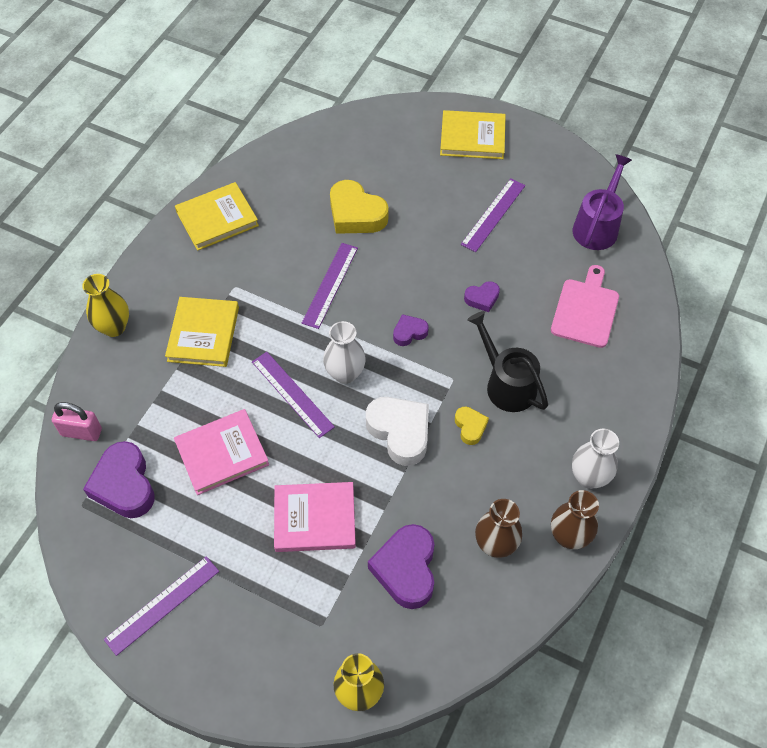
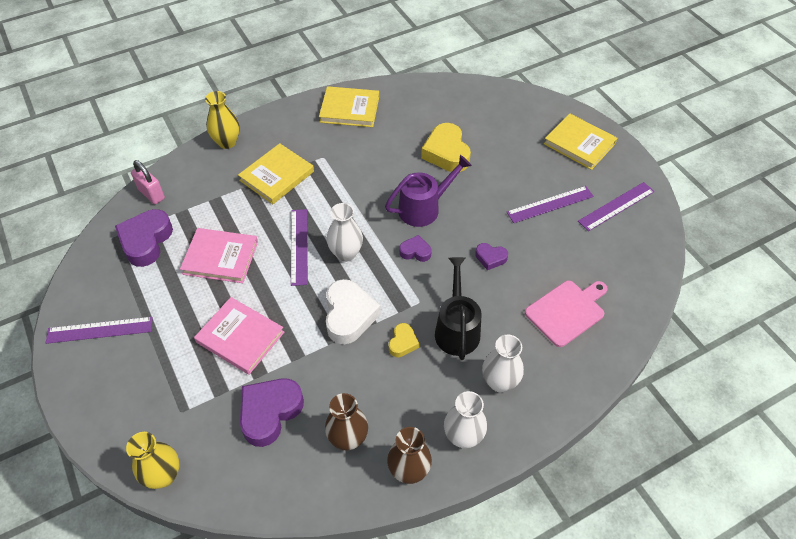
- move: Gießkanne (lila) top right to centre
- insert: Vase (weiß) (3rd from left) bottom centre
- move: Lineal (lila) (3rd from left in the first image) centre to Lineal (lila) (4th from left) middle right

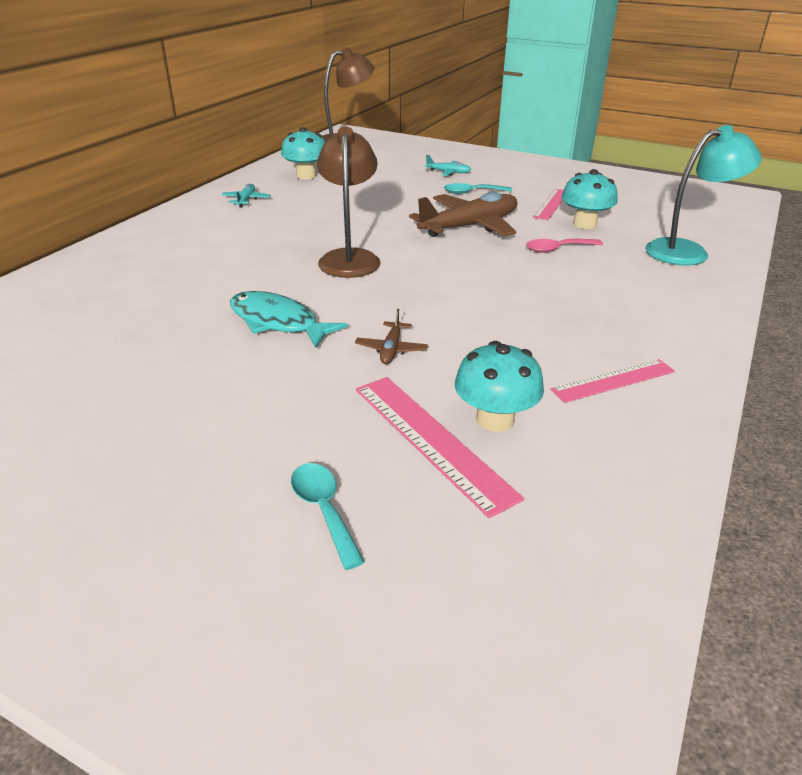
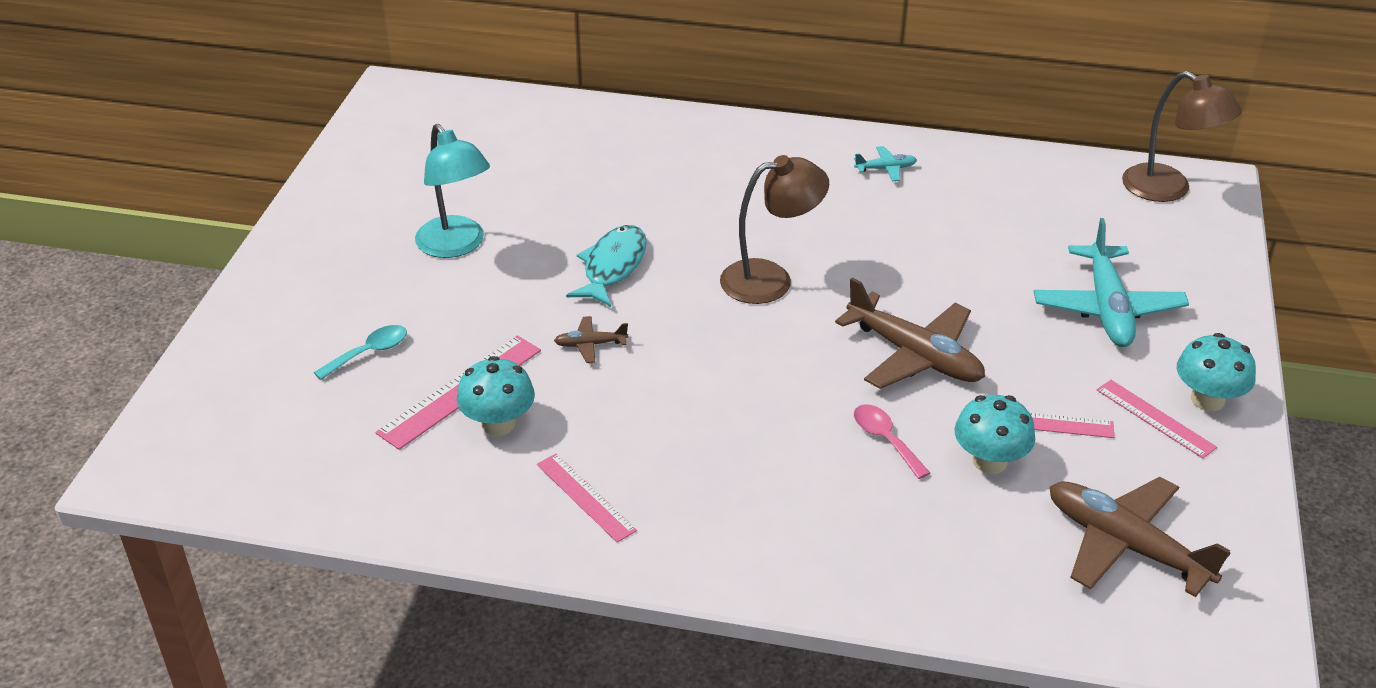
- move: Lampe (türkis) top right to top left
- resize: Flugzeug (türkis) (2nd from left) top centre = middle right x2.20
- insert: Flugzeug (braun) (3rd from left) bottom right
- insert: Lineal (rosa) (4th from left) middle right
- move: Pilz (türkis) (1st from left in the first image) top centre to Pilz (türkis) (3rd from left) middle right
- delete: Löffel (türkis) (2nd from left) top centre

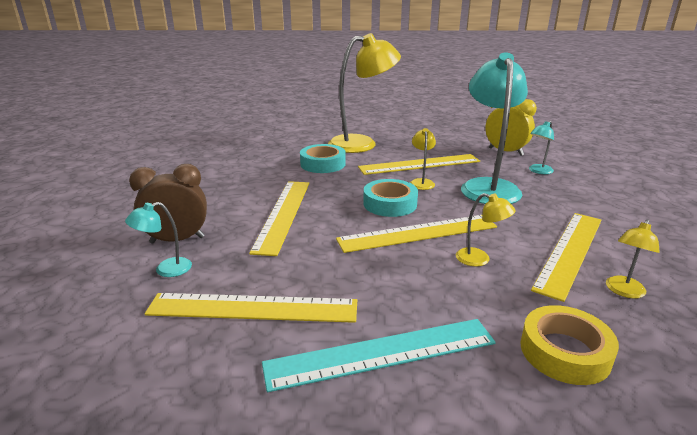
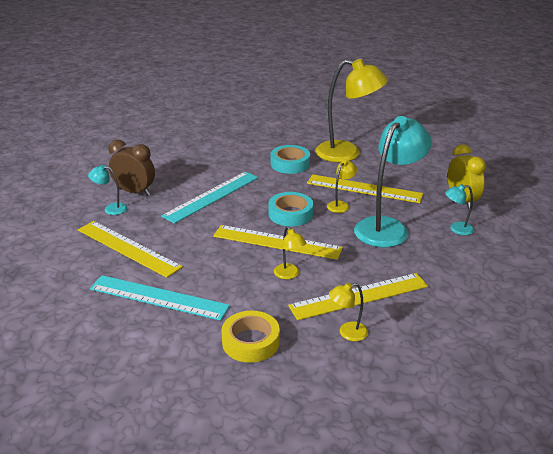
- recolor: Lineal (gelb) (2nd from left) centre to Lineal (türkis) (2nd from left) centre

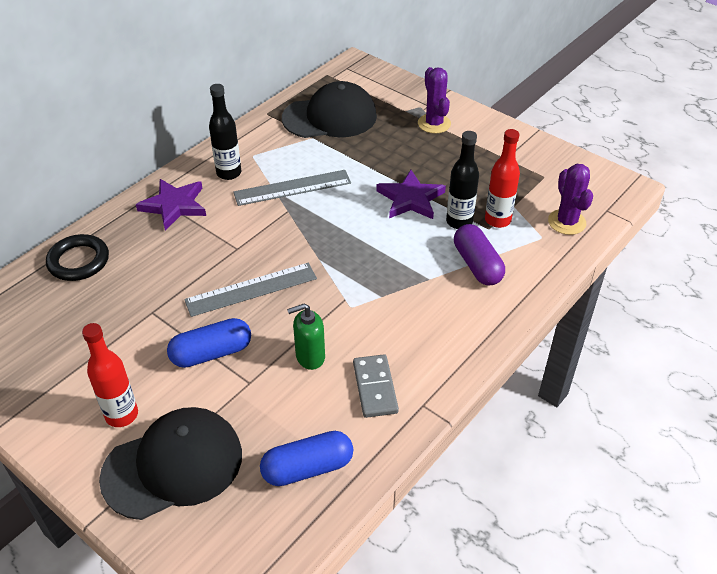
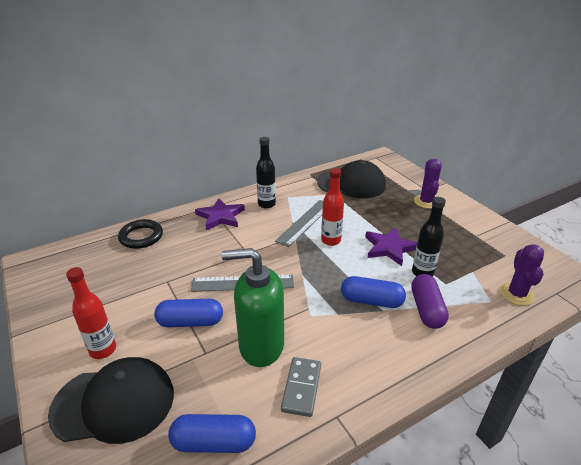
- resize: Seifenspender (grün) centre = centre x1.87
- rotate: Lineal (grau) (2nd from left) top centre = centre 60 degrees counterclockwise
- move: Flasche (rot) (2nd from left) top right to centre
- insert: Kapsel (blau) (3rd from left) centre

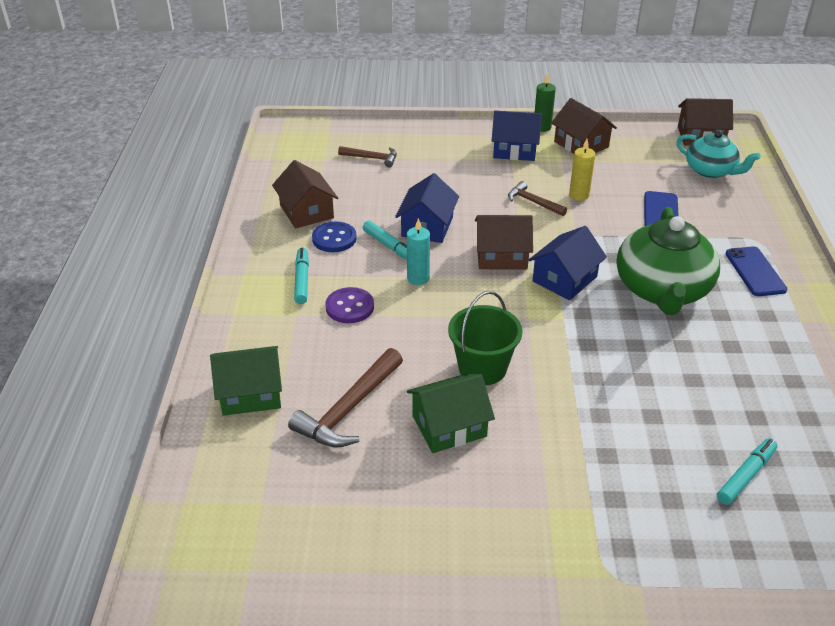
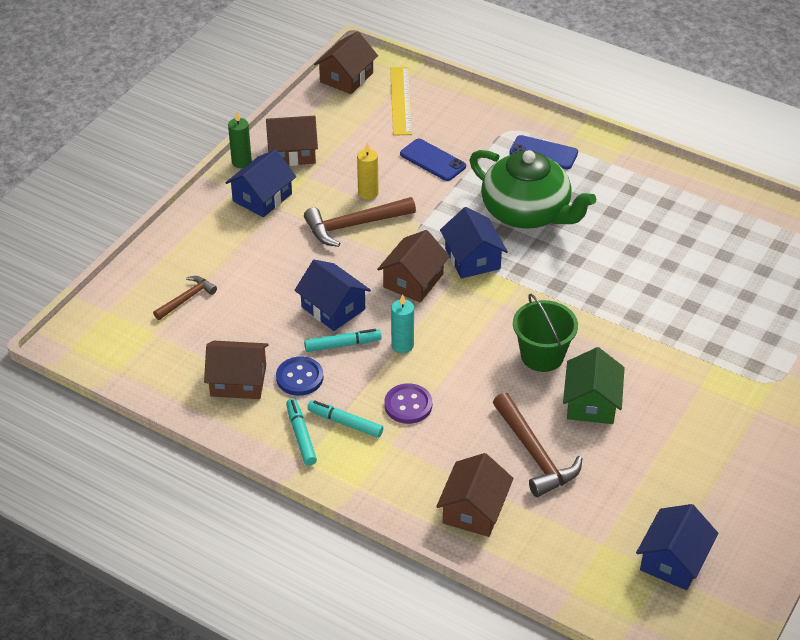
- move: Filzstift (türkis) (3rd from left in the first image) bottom right to Filzstift (türkis) (1st from left) bottom centre
- resize: Hammer (braun) (3rd from left in the first image) top centre = centre x1.69
- replace: Teekanne (türkis) top right to Lineal (gelb) top centre
- recolor: Haus (grün) (1st from left) middle left to Haus (braun) (5th from left) bottom centre
- insert: Haus (blau) (4th from left) bottom right

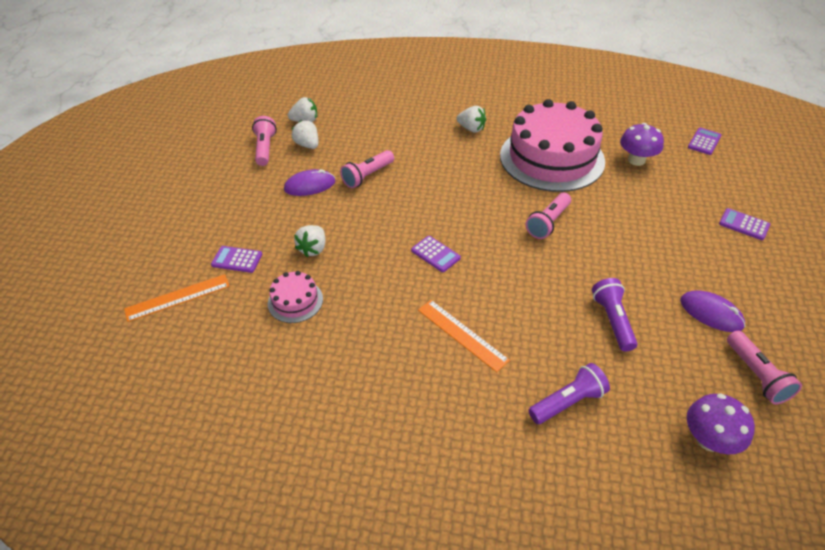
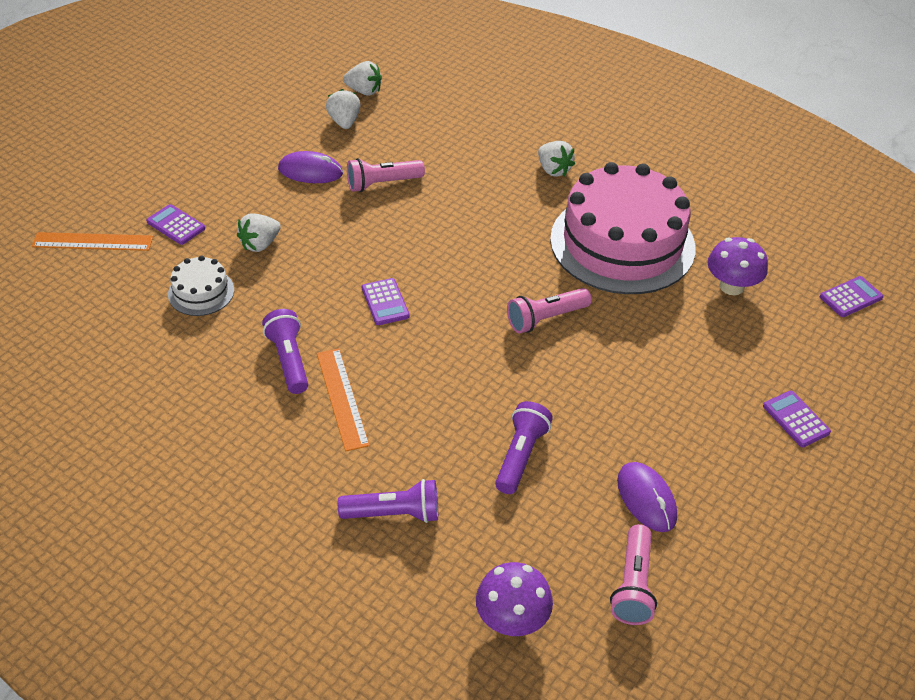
- recolor: Kuchen (rosa) (1st from left) centre to Kuchen (weiß) middle left
- insert: Taschenlampe (lila) (1st from left) middle left
- delete: Taschenlampe (rosa) (1st from left) top left

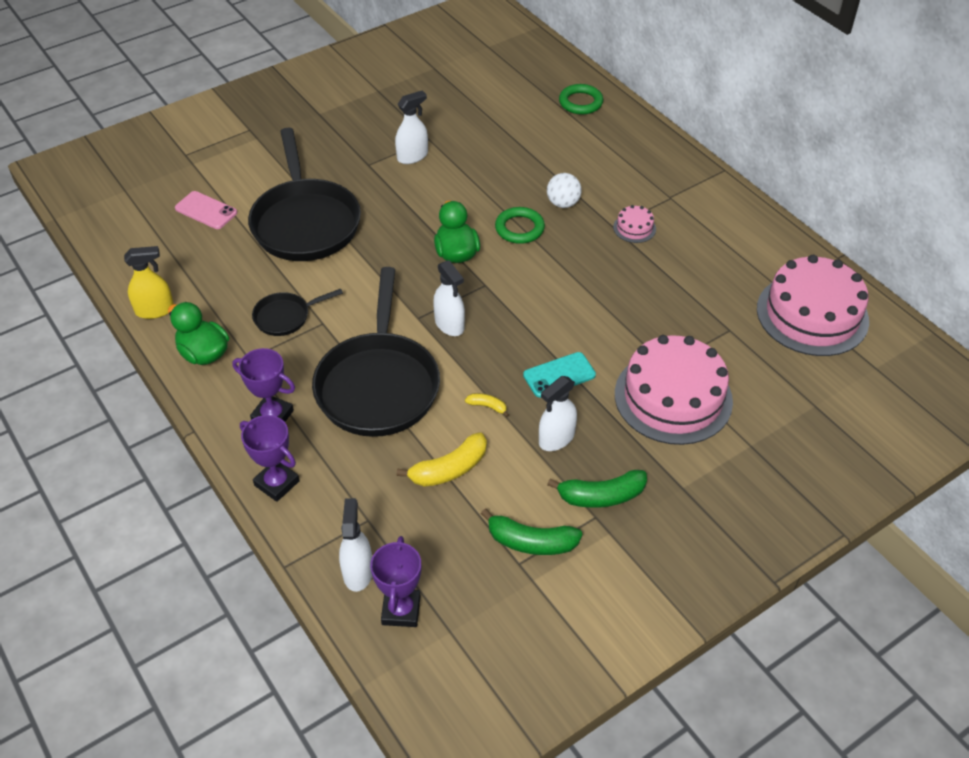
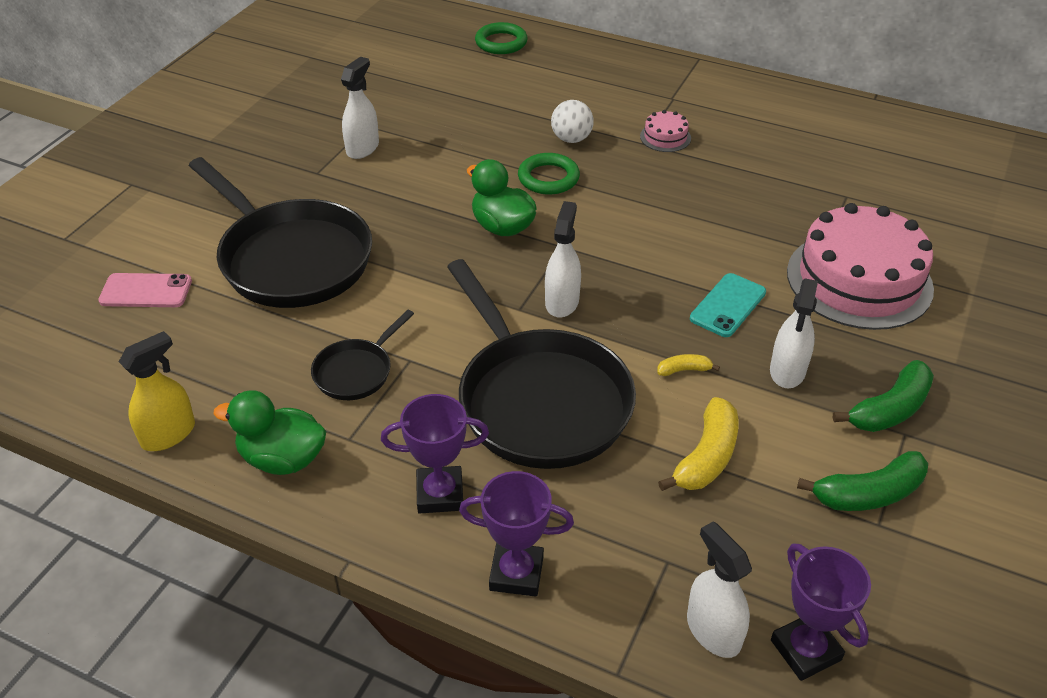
- rotate: Sprühflasche (weiß) (3rd from left in the first image) centre = centre 105 degrees counterclockwise
- delete: Kuchen (rosa) (3rd from left) middle right

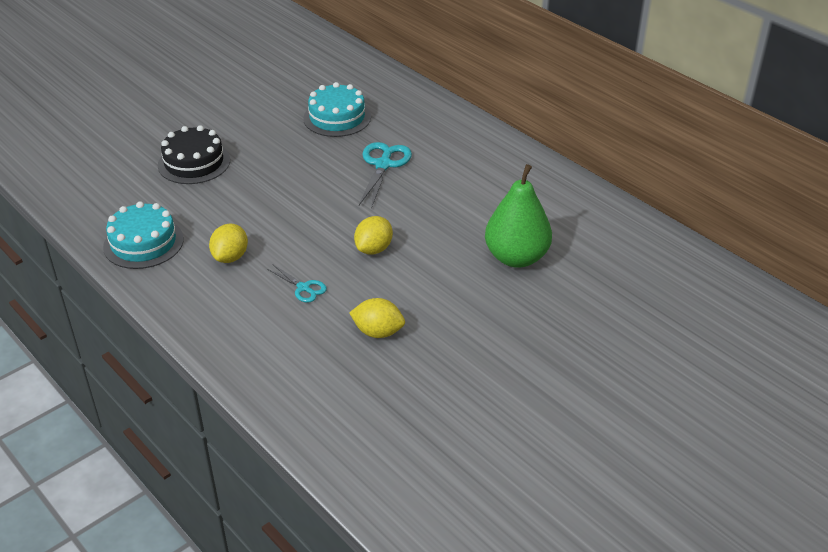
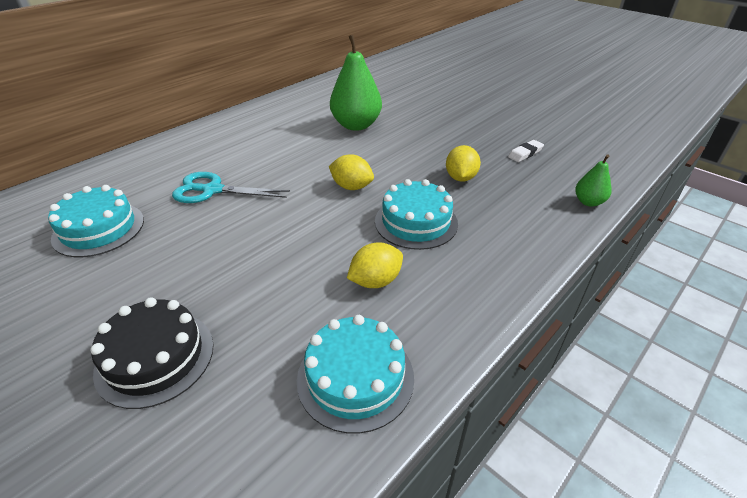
- rotate: Zitrone (gelb) (1st from left in the first image) middle left = centre 45 degrees counterclockwise
- replace: Schere (türkis) (1st from left) centre to Kuchen (türkis) (3rd from left) centre
- insert: Radiergummi (weiß) top right
- insert: Birne (grün) (2nd from left) middle right

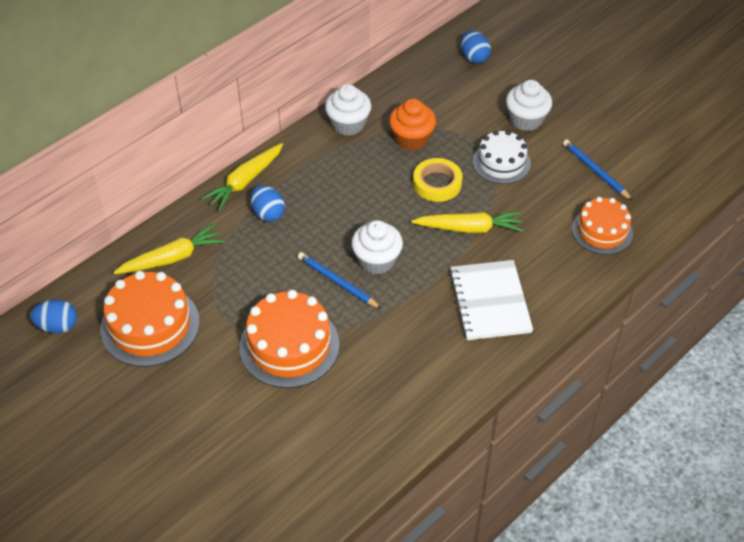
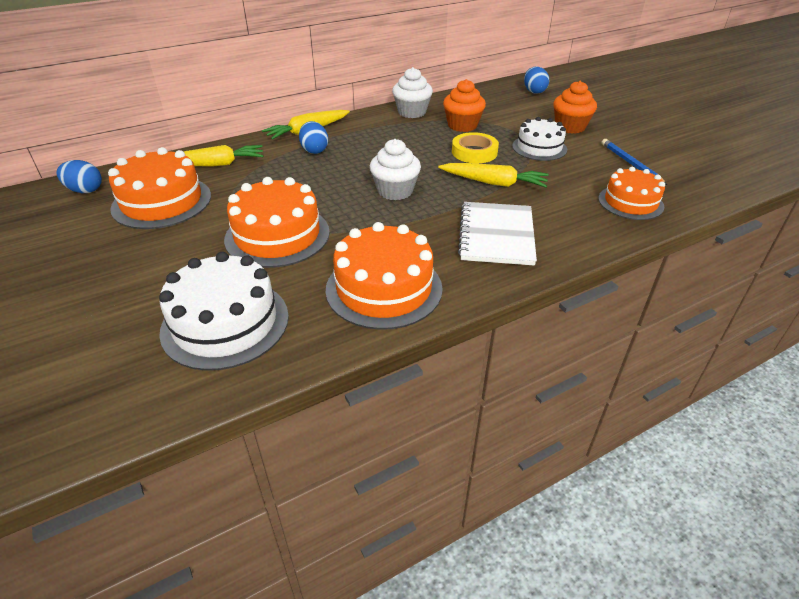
- insert: Kuchen (weiß) (1st from left) middle left
- insert: Kuchen (orange) (3rd from left) centre
- recolor: Muffin (weiß) (3rd from left) top right to Muffin (orange) (2nd from left) top right
- delete: Bleistift (blau) (1st from left) centre

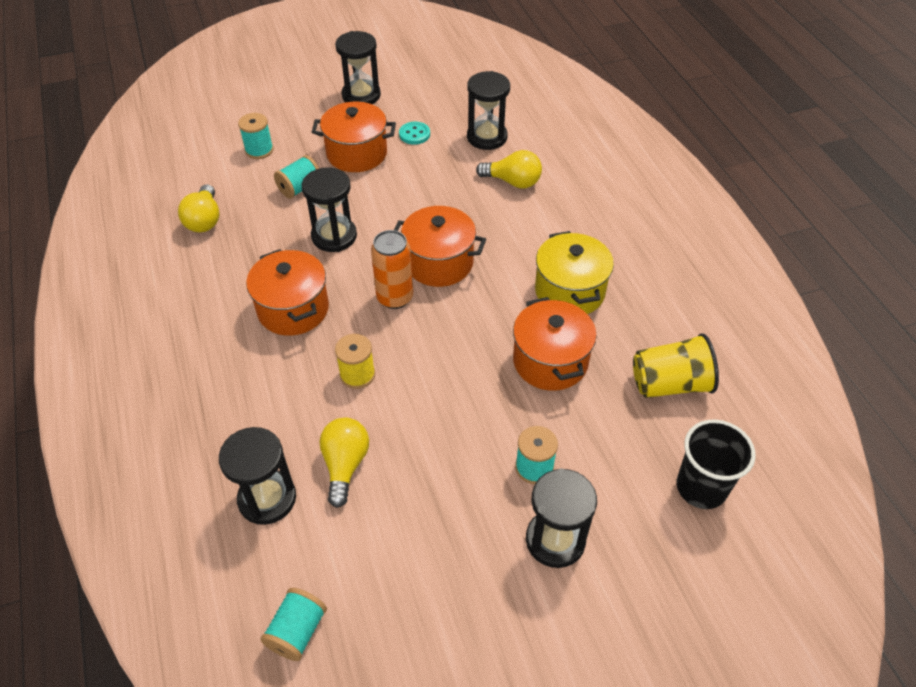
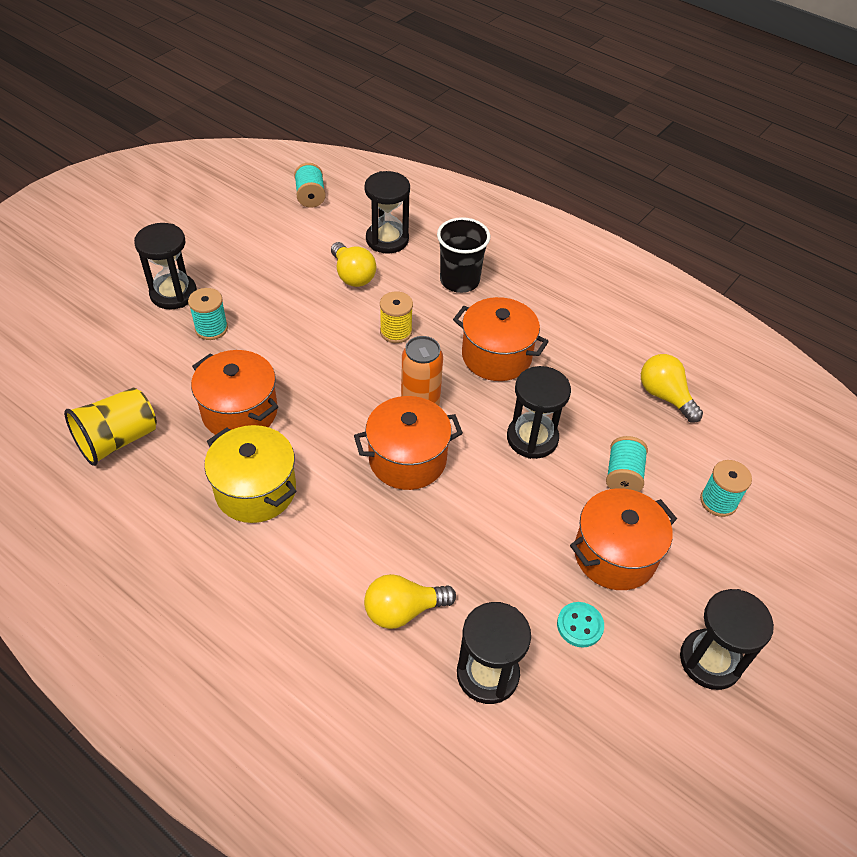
- move: Becher (schwarz) bottom right to top centre

